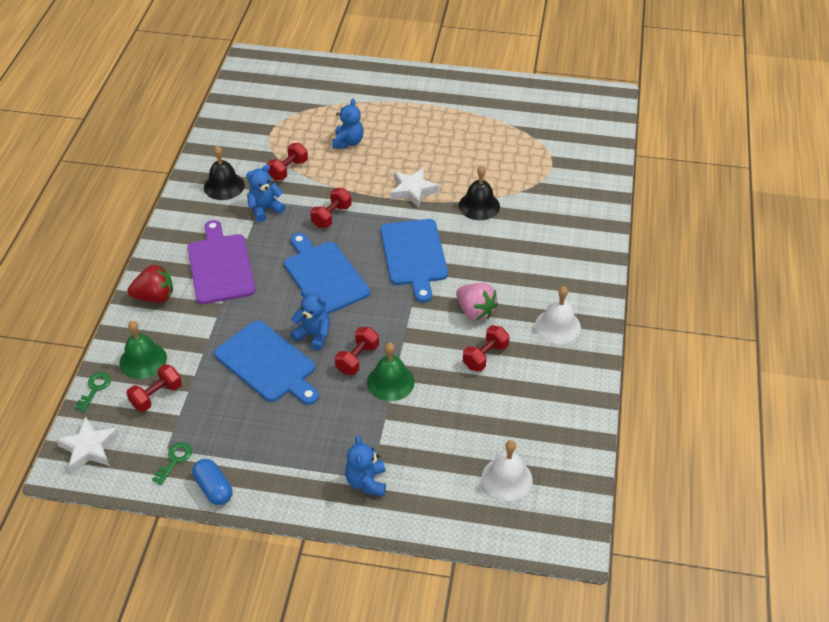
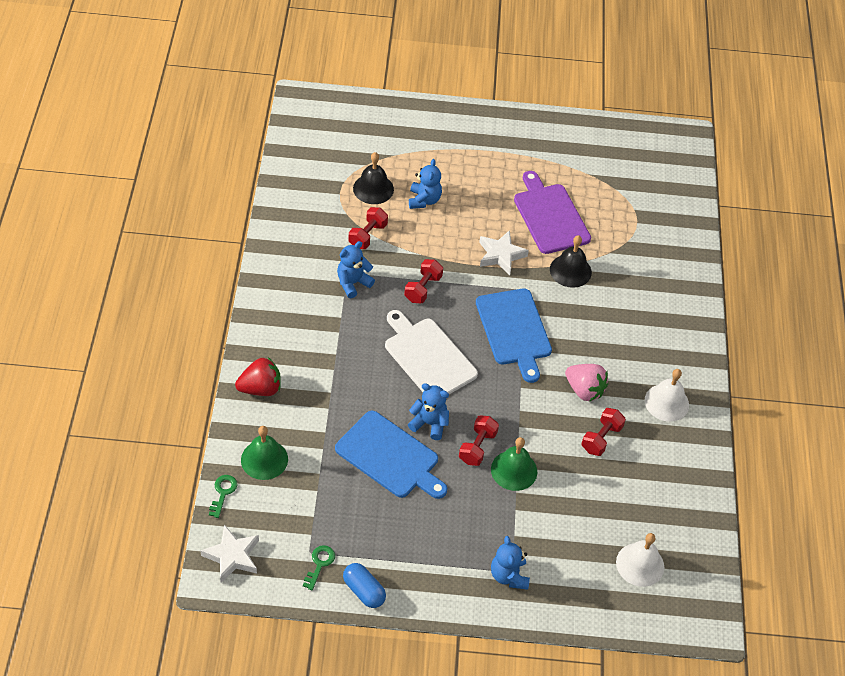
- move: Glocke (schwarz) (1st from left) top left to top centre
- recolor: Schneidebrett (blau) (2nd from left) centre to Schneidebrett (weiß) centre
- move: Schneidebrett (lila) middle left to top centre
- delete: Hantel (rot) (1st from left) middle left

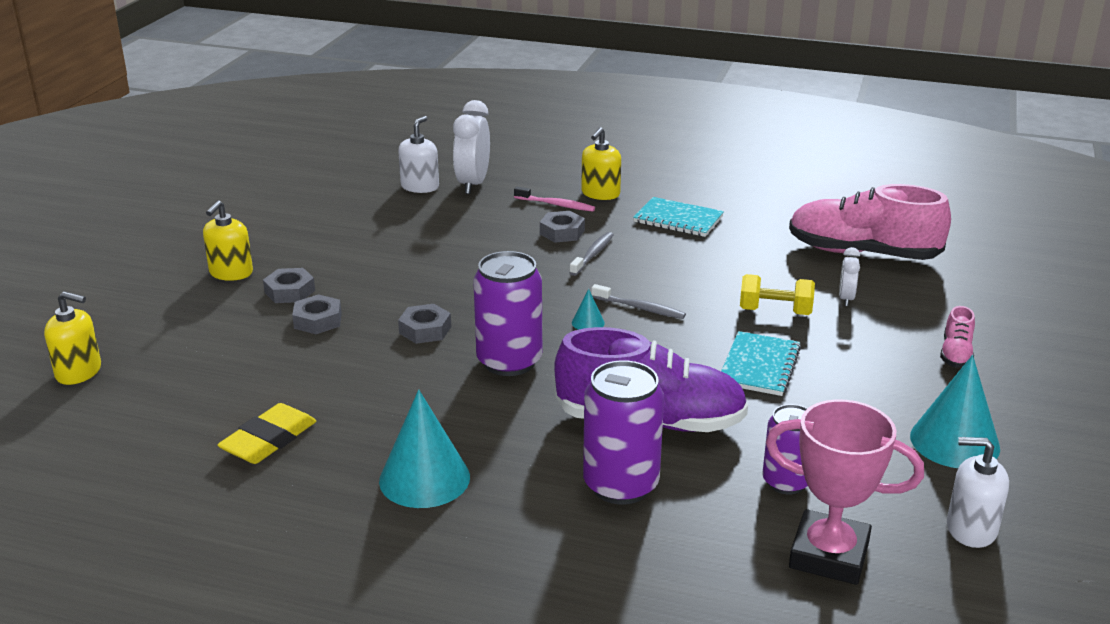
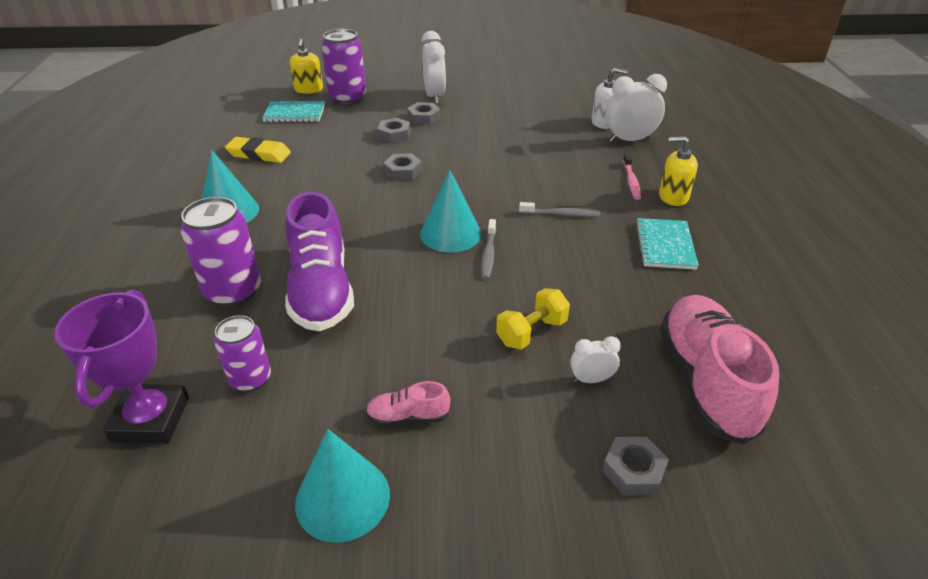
- recolor: Pokal (rosa) bottom right to Pokal (lila) middle left
- move: Notizbuch (türkis) (2nd from left in the first image) middle right to Notizbuch (türkis) (1st from left) top left
- move: Dose (lila) (1st from left in the first image) centre to Dose (lila) (3rd from left) top centre
- move: Schuh (rosa) (2nd from left in the first image) middle right to Schuh (rosa) (1st from left) bottom centre
- resize: Kegel (türkis) (2nd from left in the first image) centre = centre x2.28
- replace: Seifenspender (gelb) (2nd from left) middle left to Wecker (weiß) (1st from left) top centre
- rotate: Hantel (gelb) middle right = centre 60 degrees clockwise
- move: Sechskantmutter (grau) (4th from left) centre to bottom right
- delete: Seifenspender (weiß) (2nd from left) bottom right

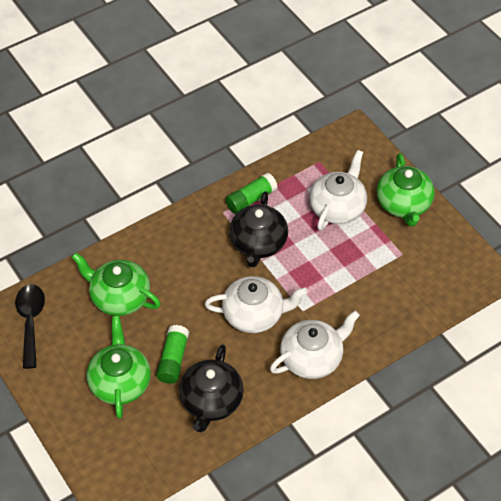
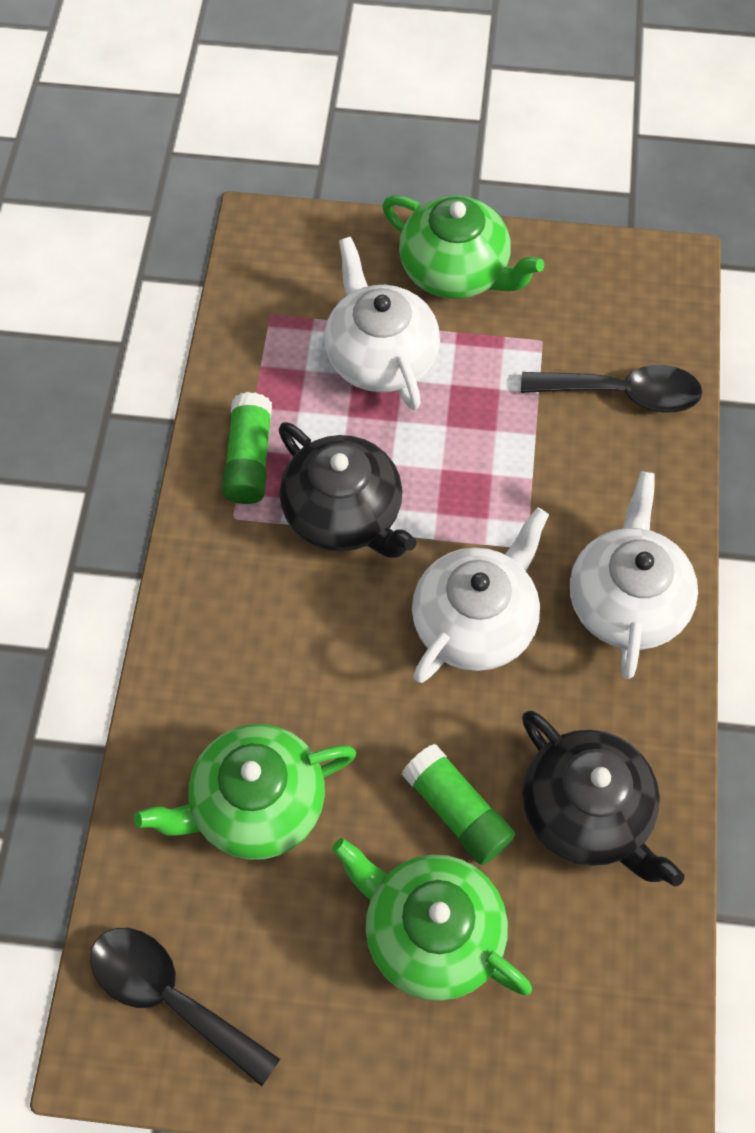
- insert: Löffel (schwarz) (2nd from left) middle right

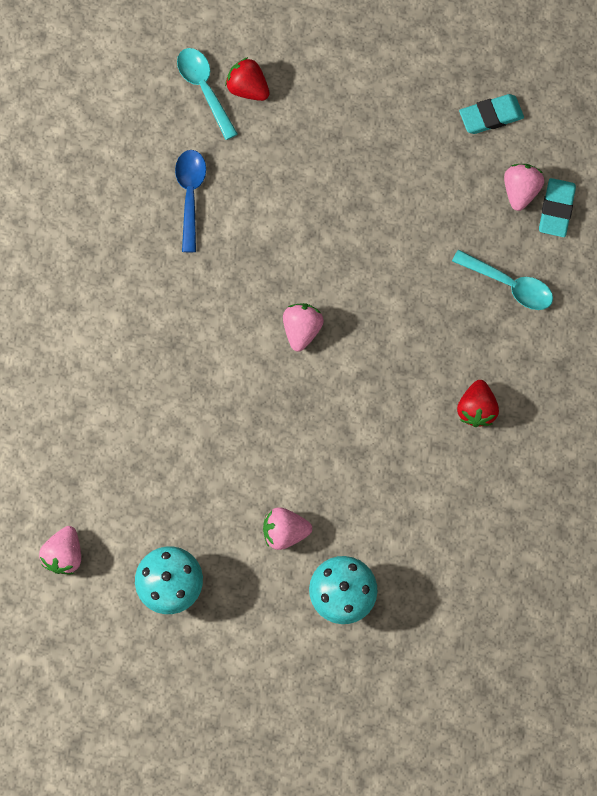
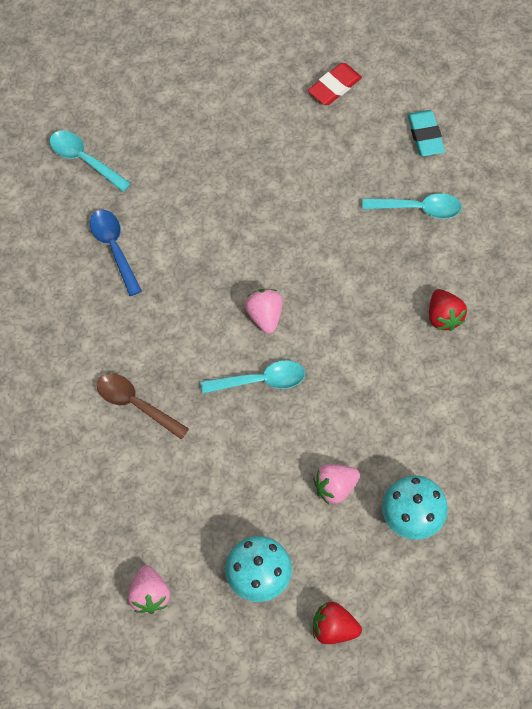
- insert: Löffel (braun) middle left
- insert: Löffel (türkis) (2nd from left) centre
- recolor: Radiergummi (türkis) (1st from left) top right to Radiergummi (rot) top centre
- move: Erdbeere (rot) (1st from left) top centre to bottom centre
- delete: Erdbeere (rosa) (4th from left) top right

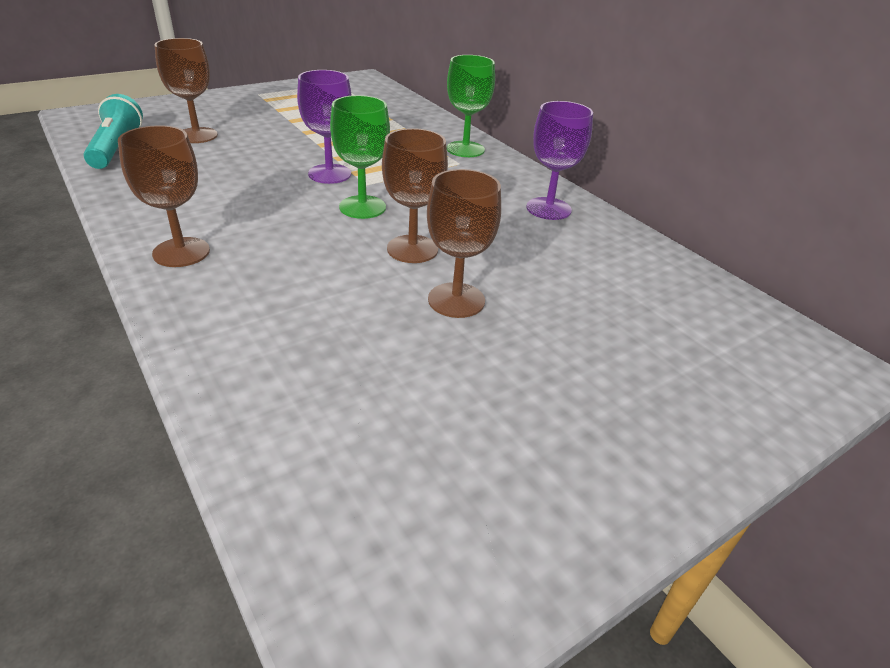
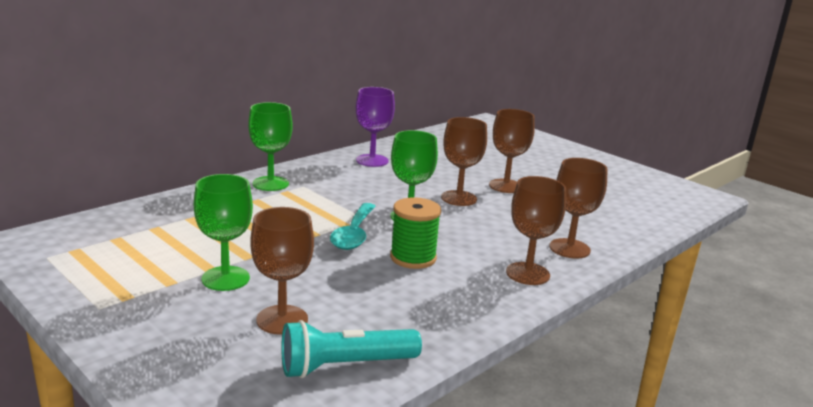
- insert: Kelch (grün) (1st from left) middle left
- replace: Kelch (lila) (1st from left) top centre to Löffel (türkis) centre
- insert: Garnrolle (grün) centre
- insert: Kelch (braun) (5th from left) middle right

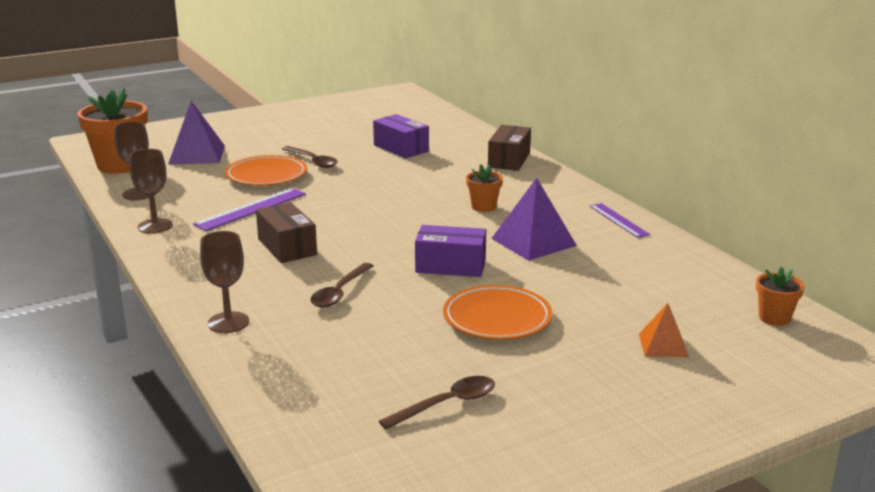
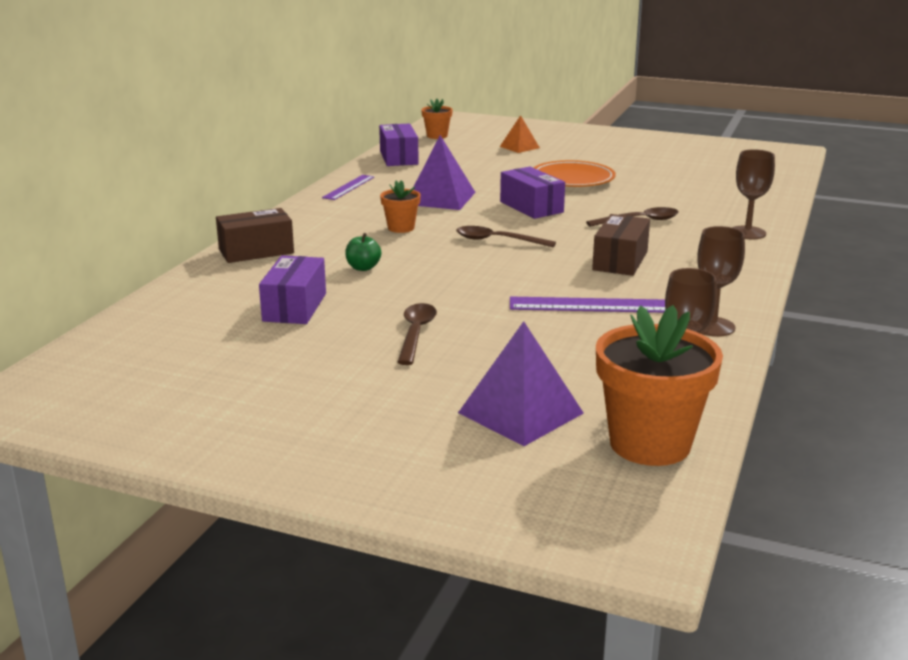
- insert: Apfel (grün) centre
- insert: Schachtel (lila) (2nd from left) top centre
- move: Löffel (braun) (3rd from left in the first image) bottom centre to Löffel (braun) (2nd from left) centre
- delete: Teller (orange) (1st from left) middle left

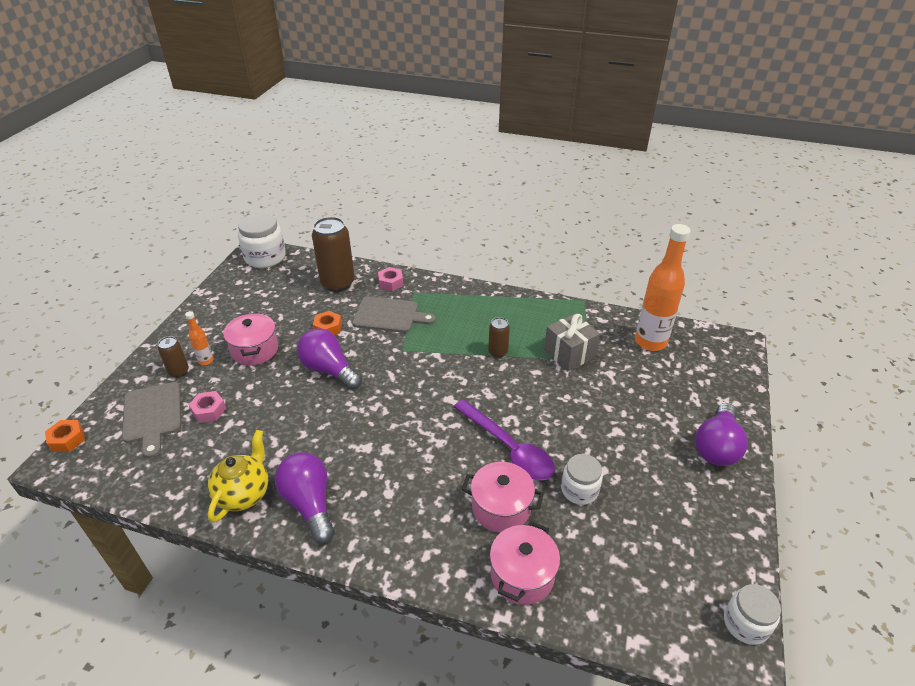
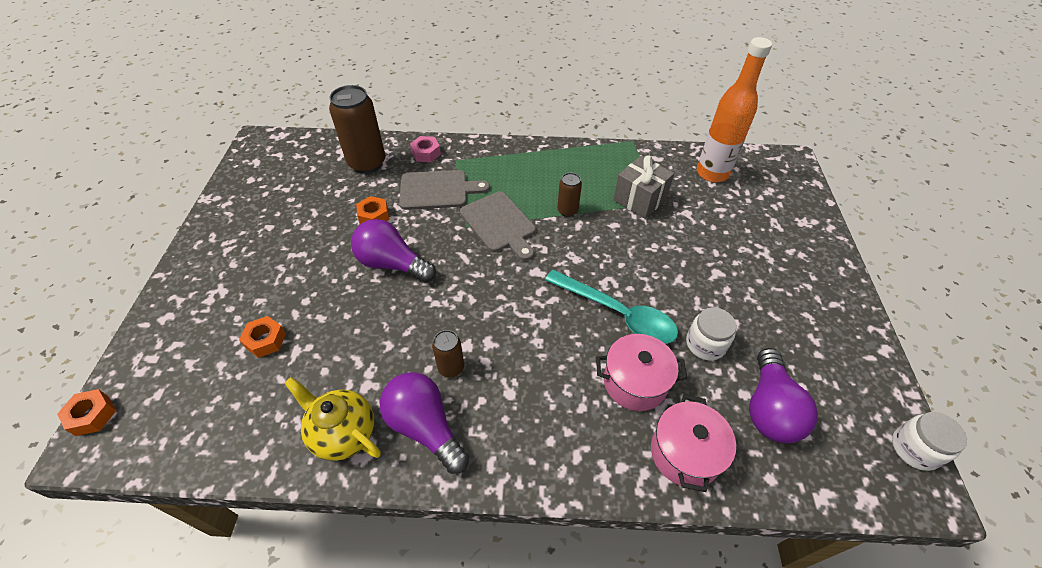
- recolor: Sechskantmutter (rosa) (1st from left) middle left to Sechskantmutter (orange) (2nd from left) middle left
- rotate: Teekanne (gelb) bottom left = bottom left 60 degrees counterclockwise
- move: Dose (braun) (1st from left in the first image) middle left to Dose (braun) (2nd from left) centre
- move: Schneidebrett (grau) (1st from left in the first image) middle left to Schneidebrett (grau) (2nd from left) centre
- recolor: Löffel (lila) centre to Löffel (türkis) centre
- move: Glühbirne (lila) (3rd from left) middle right to bottom right
- delete: Flasche (orange) (1st from left) middle left
- delete: Kochtopf (rosa) (1st from left) middle left
- delete: Einmachglas (weiß) (1st from left) middle left

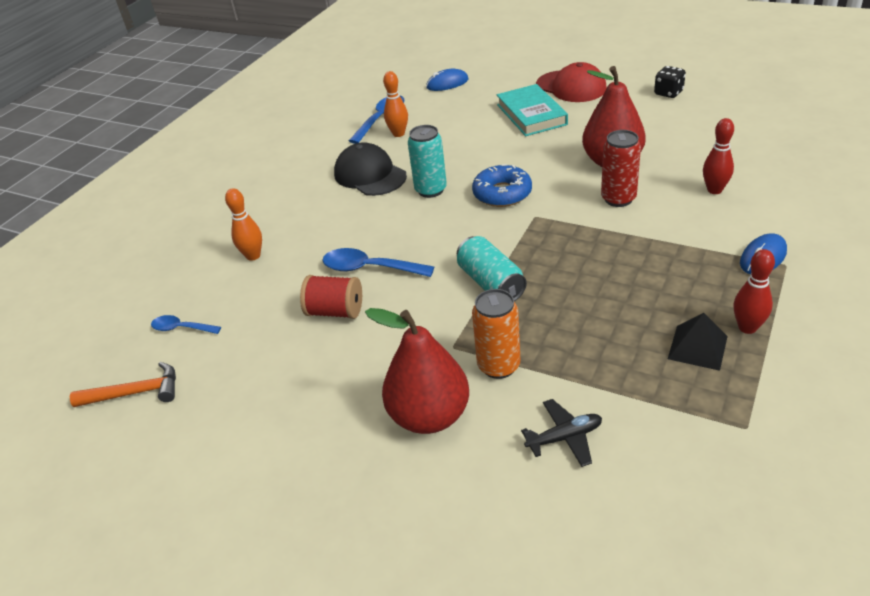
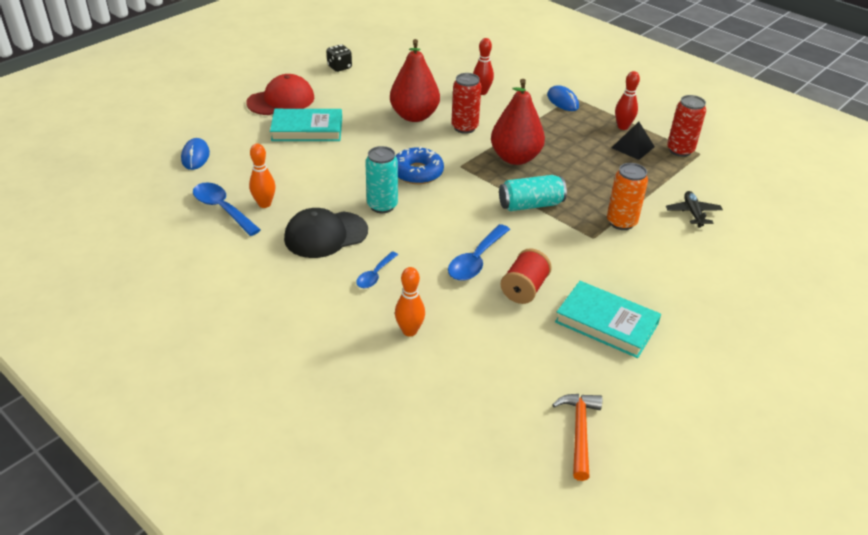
- move: Löffel (blau) (1st from left in the first image) middle left to Löffel (blau) (2nd from left) centre
- move: Birne (rot) (1st from left in the first image) centre to Birne (rot) (2nd from left) top centre
- insert: Buch (türkis) (2nd from left) middle right
- insert: Dose (rot) (2nd from left) top right

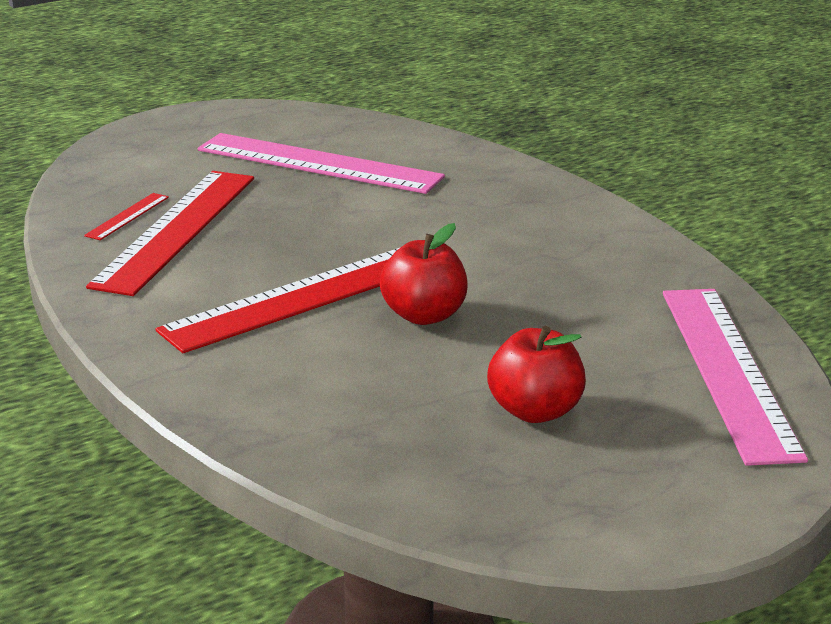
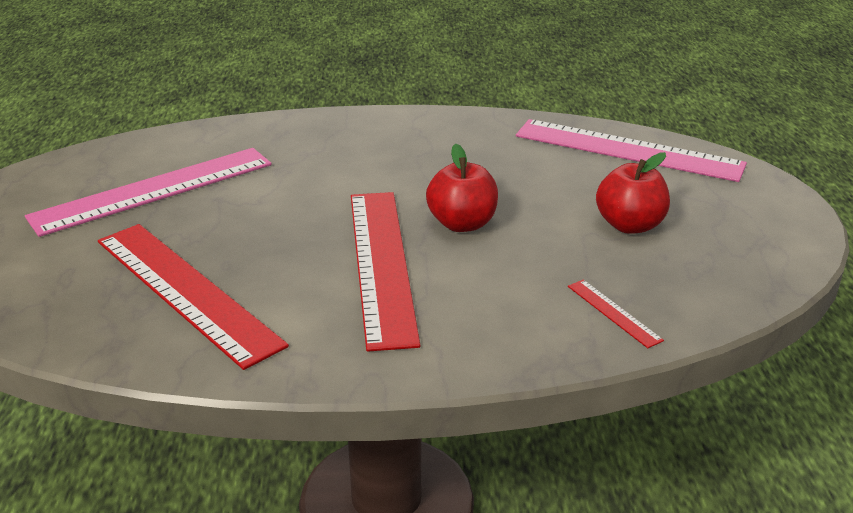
- move: Lineal (rot) (1st from left in the first image) middle left to Lineal (rot) (3rd from left) middle right

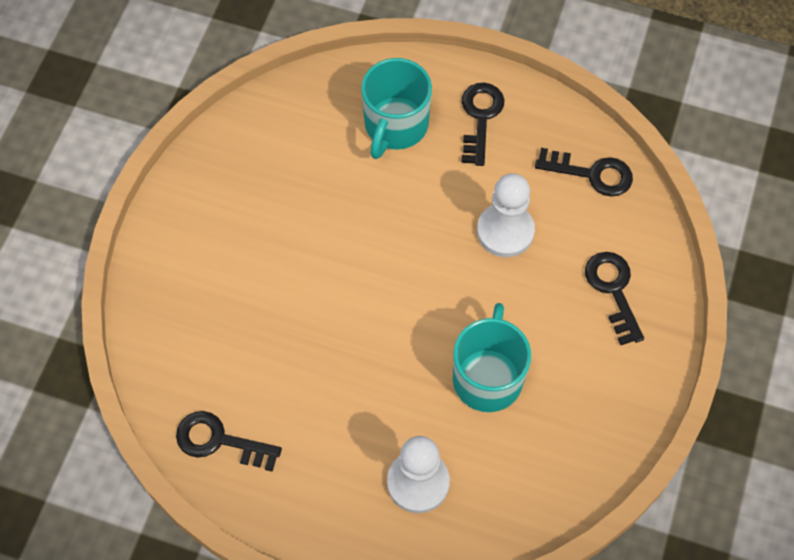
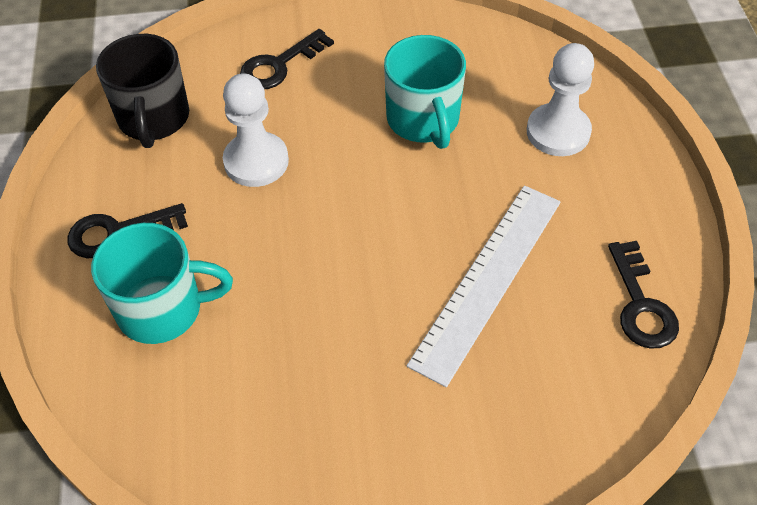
- replace: Schlüssel (schwarz) (3rd from left) top right to Tasse (schwarz) top left
- rotate: Tasse (türkis) (2nd from left) centre = top centre 90 degrees counterclockwise
- insert: Lineal (weiß) centre

